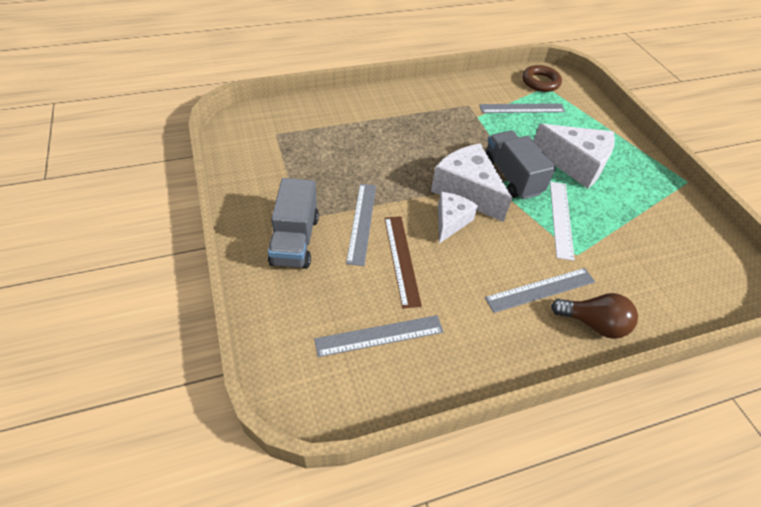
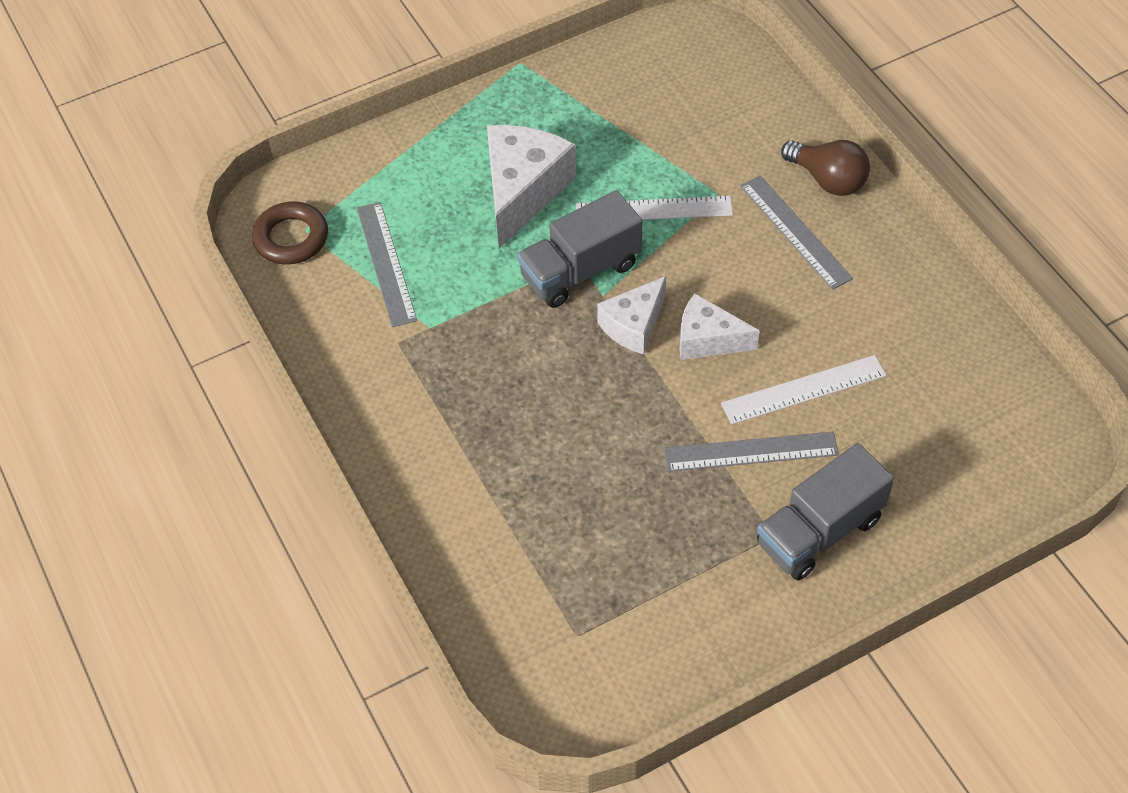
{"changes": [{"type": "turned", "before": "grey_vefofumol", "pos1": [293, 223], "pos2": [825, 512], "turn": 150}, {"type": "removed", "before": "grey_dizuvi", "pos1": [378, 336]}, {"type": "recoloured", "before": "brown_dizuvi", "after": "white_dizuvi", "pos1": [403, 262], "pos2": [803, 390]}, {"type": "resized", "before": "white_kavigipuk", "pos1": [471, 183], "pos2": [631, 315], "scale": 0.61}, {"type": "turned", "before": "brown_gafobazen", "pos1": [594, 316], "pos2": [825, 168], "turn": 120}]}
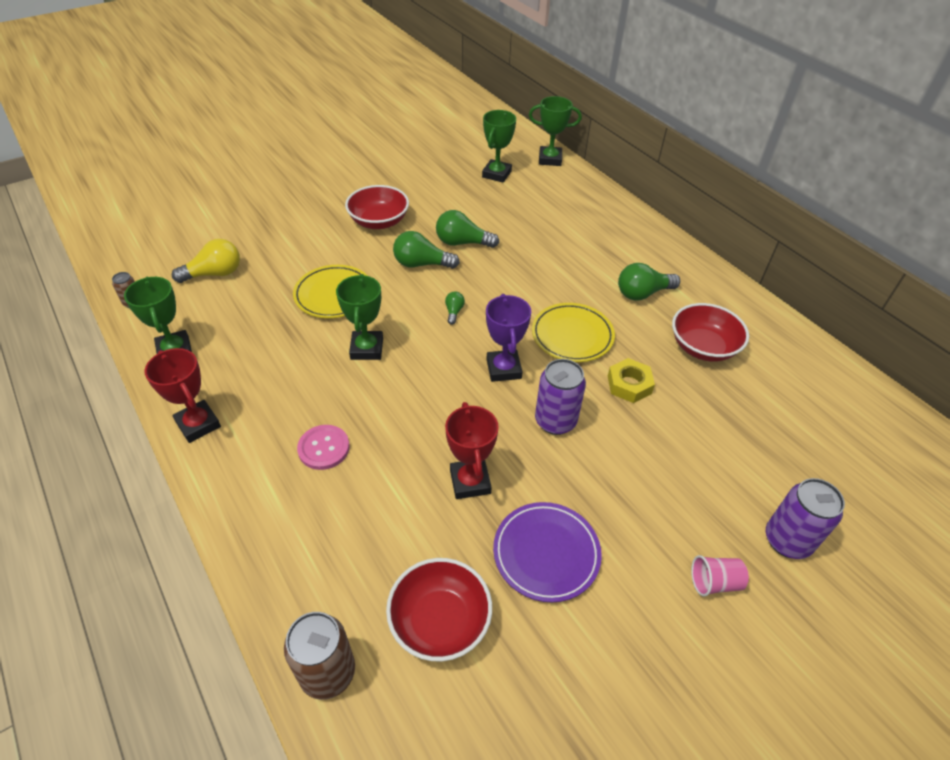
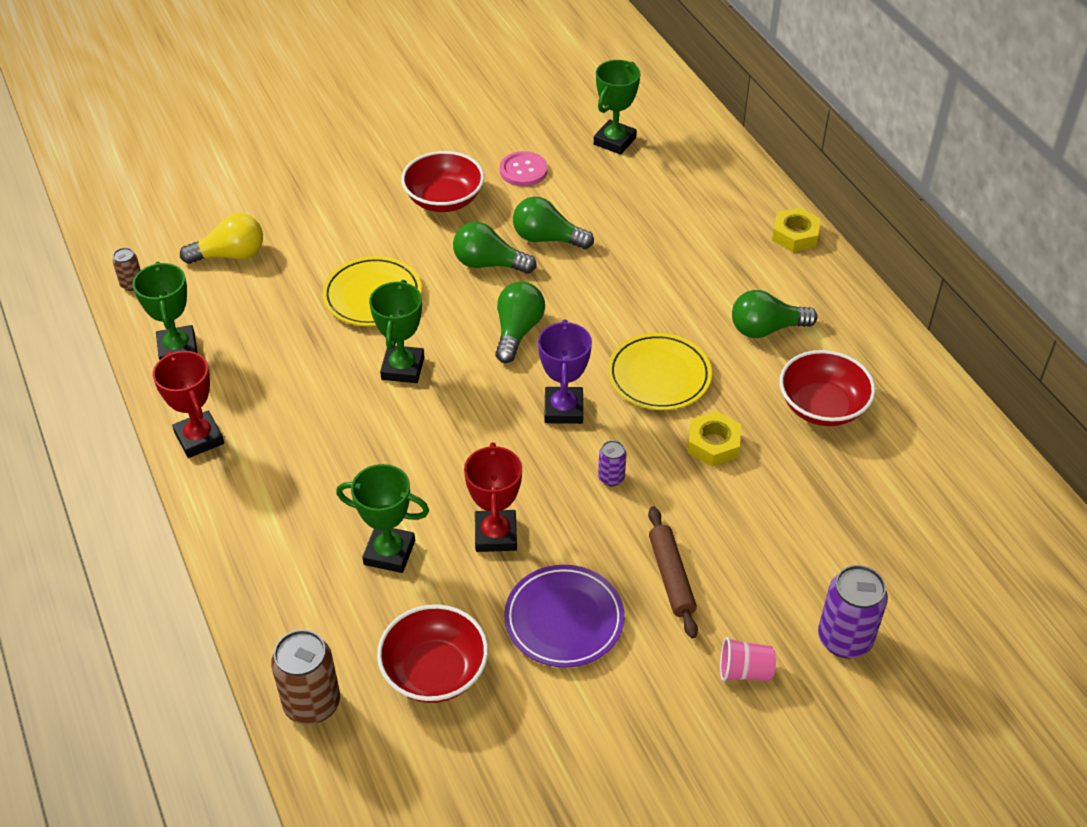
{"changes": [{"type": "moved", "before": "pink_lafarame", "pos1": [323, 447], "pos2": [524, 168]}, {"type": "resized", "before": "green_gafobazen", "pos1": [455, 308], "pos2": [520, 322], "scale": 1.95}, {"type": "moved", "before": "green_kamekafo", "pos1": [555, 131], "pos2": [382, 518]}, {"type": "resized", "before": "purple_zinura", "pos1": [560, 397], "pos2": [612, 463], "scale": 0.52}, {"type": "added", "after": "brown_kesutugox", "pos2": [673, 572]}, {"type": "added", "after": "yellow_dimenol", "pos2": [796, 229]}]}
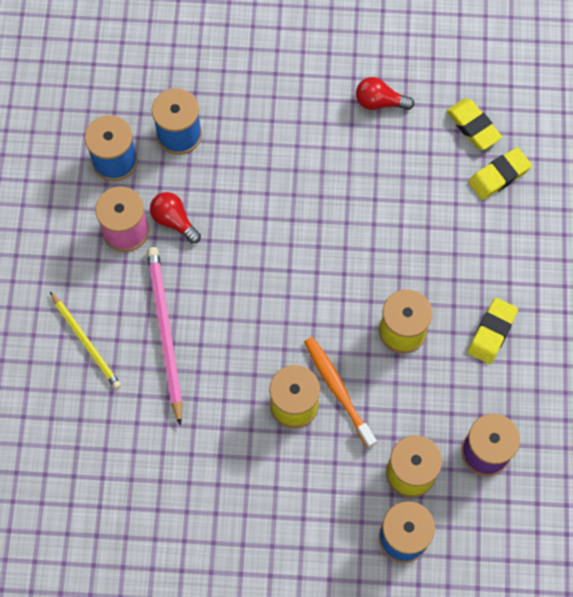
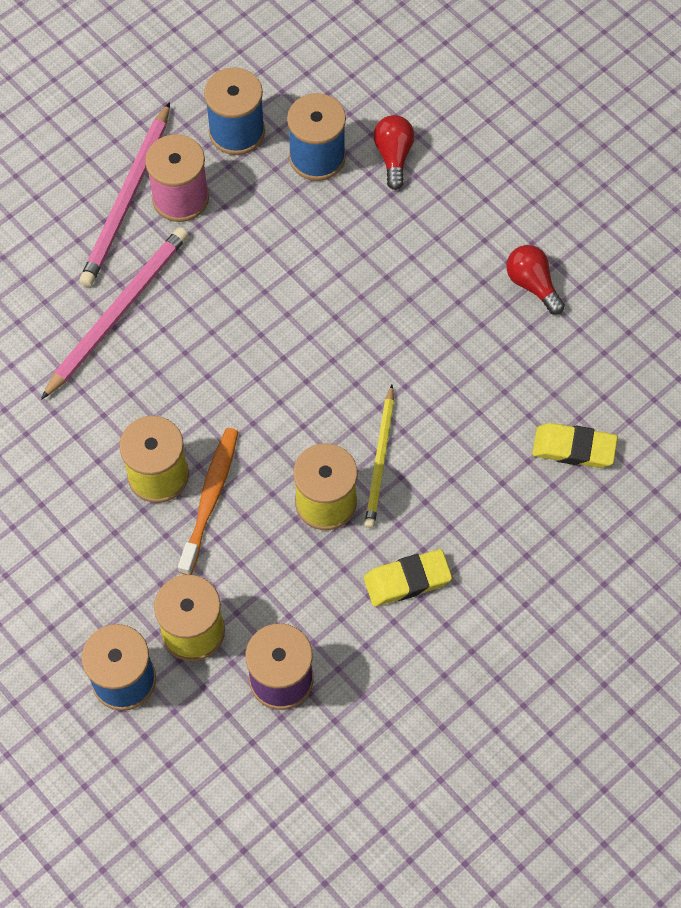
{"changes": [{"type": "moved", "before": "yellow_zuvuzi", "pos1": [85, 340], "pos2": [379, 456]}, {"type": "moved", "before": "red_gafobazen", "pos1": [175, 218], "pos2": [394, 152]}, {"type": "removed", "before": "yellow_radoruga", "pos1": [474, 124]}, {"type": "added", "after": "pink_zuvuzi", "pos2": [124, 194]}]}
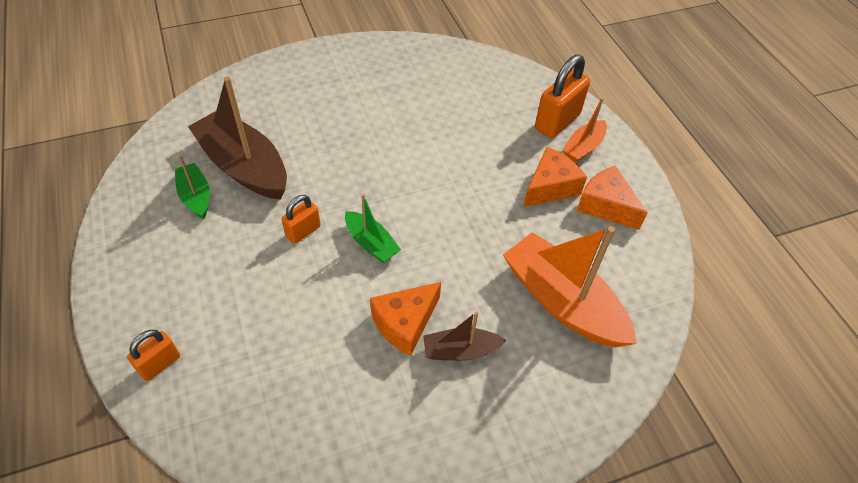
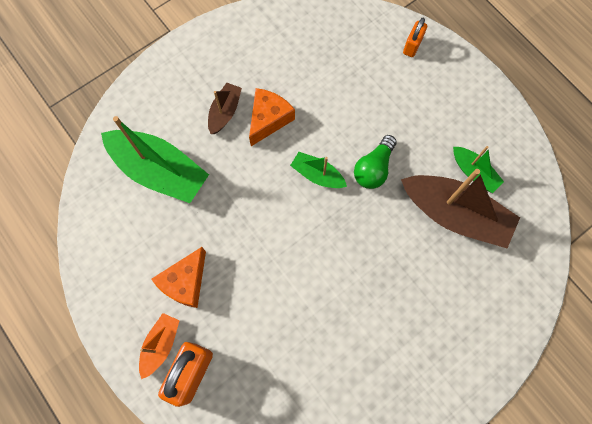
{"changes": [{"type": "replaced", "before": "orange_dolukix", "after": "green_gafobazen", "pos1": [301, 219], "pos2": [375, 162]}, {"type": "turned", "before": "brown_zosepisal", "pos1": [464, 336], "pos2": [225, 108], "turn": -45}, {"type": "recoloured", "before": "orange_zosepisal", "after": "green_zosepisal", "pos1": [570, 286], "pos2": [155, 159]}, {"type": "removed", "before": "orange_kavigipuk", "pos1": [612, 198]}]}
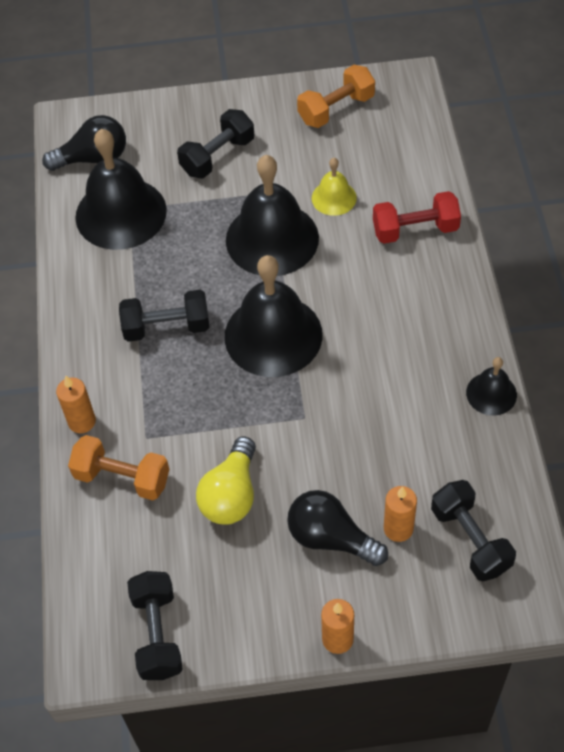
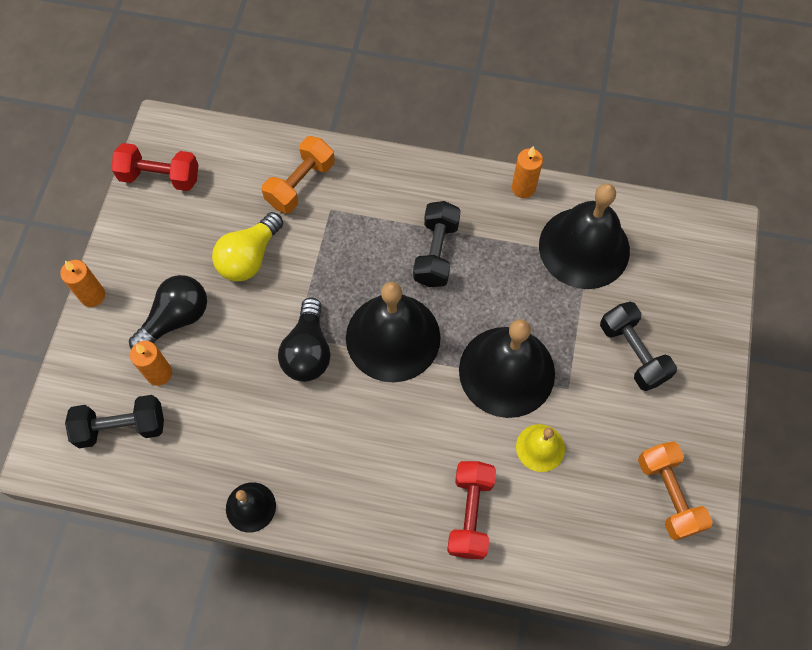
{"changes": [{"type": "moved", "before": "black_gafobazen", "pos1": [84, 143], "pos2": [304, 340]}, {"type": "moved", "before": "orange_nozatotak", "pos1": [76, 404], "pos2": [527, 172]}, {"type": "recoloured", "before": "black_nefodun", "after": "red_nefodun", "pos1": [155, 625], "pos2": [155, 167]}, {"type": "turned", "before": "yellow_gafobazen", "pos1": [226, 480], "pos2": [247, 247], "turn": -90}]}
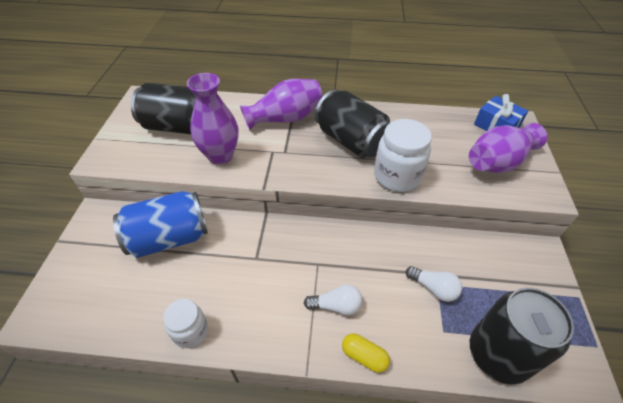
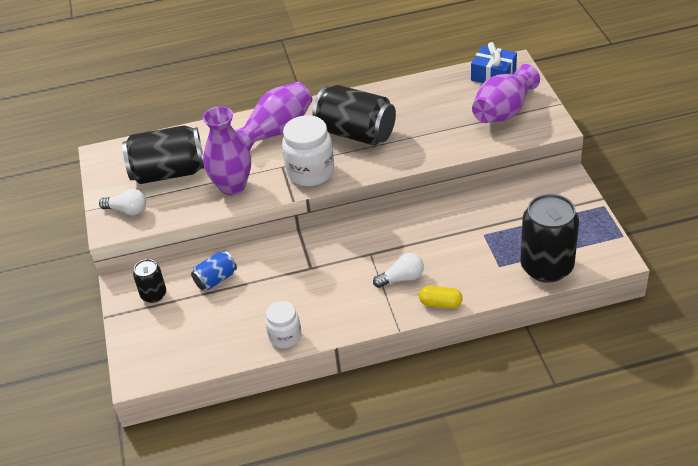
{"changes": [{"type": "resized", "before": "blue_zinura", "pos1": [160, 224], "pos2": [214, 270], "scale": 0.51}, {"type": "moved", "before": "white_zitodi", "pos1": [403, 155], "pos2": [308, 150]}, {"type": "moved", "before": "white_gafobazen", "pos1": [434, 284], "pos2": [122, 202]}, {"type": "added", "after": "black_zinura", "pos2": [149, 281]}]}
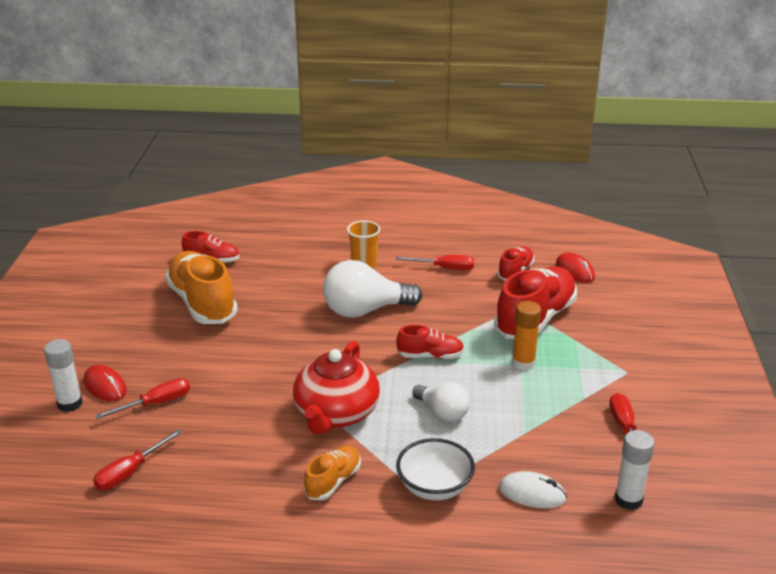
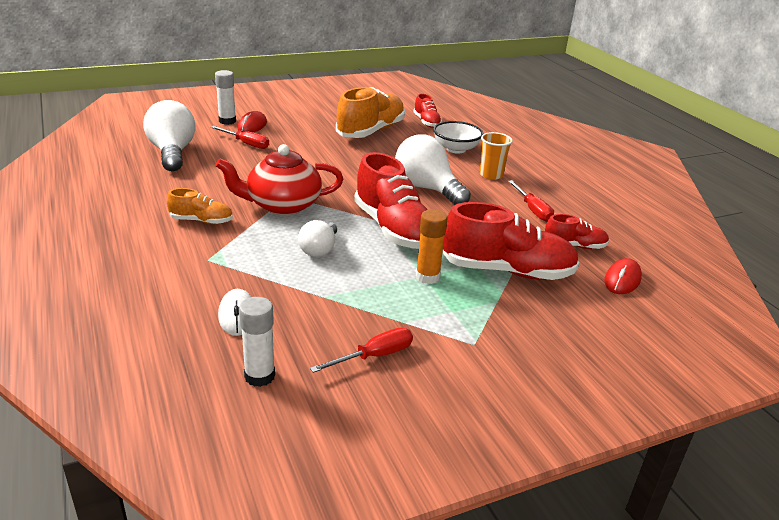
{"changes": [{"type": "replaced", "before": "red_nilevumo", "after": "white_gafobazen", "pos1": [137, 459], "pos2": [170, 136]}, {"type": "resized", "before": "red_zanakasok", "pos1": [430, 342], "pos2": [391, 200], "scale": 1.94}, {"type": "moved", "before": "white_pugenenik", "pos1": [435, 469], "pos2": [458, 137]}]}
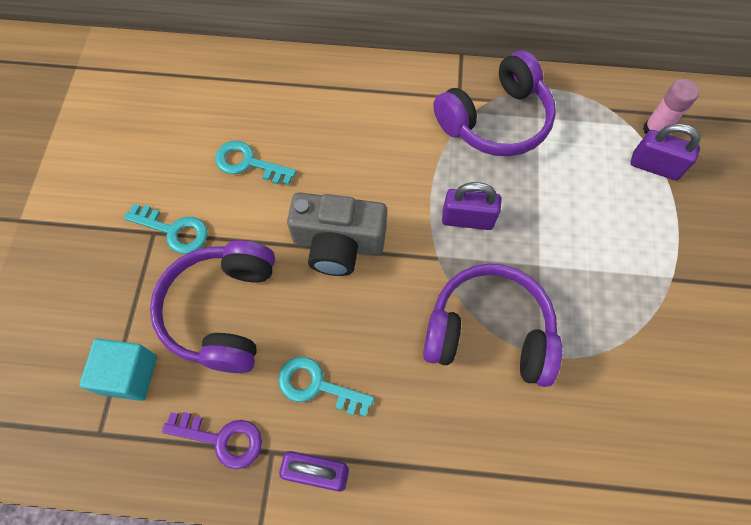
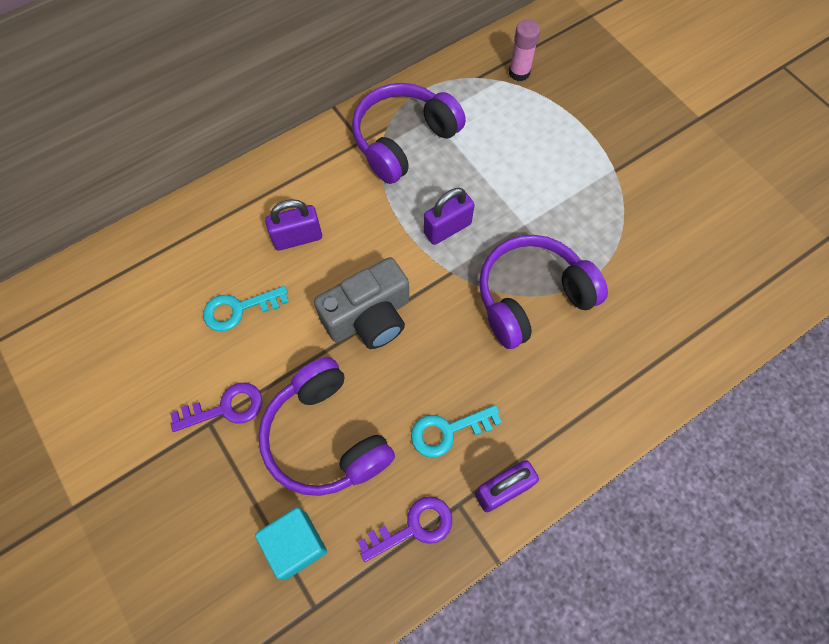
{"changes": [{"type": "recoloured", "before": "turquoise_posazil", "after": "purple_posazil", "pos1": [166, 229], "pos2": [216, 407]}, {"type": "turned", "before": "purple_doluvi", "pos1": [494, 103], "pos2": [409, 133], "turn": -150}, {"type": "moved", "before": "purple_dolukix", "pos1": [665, 152], "pos2": [293, 225]}]}
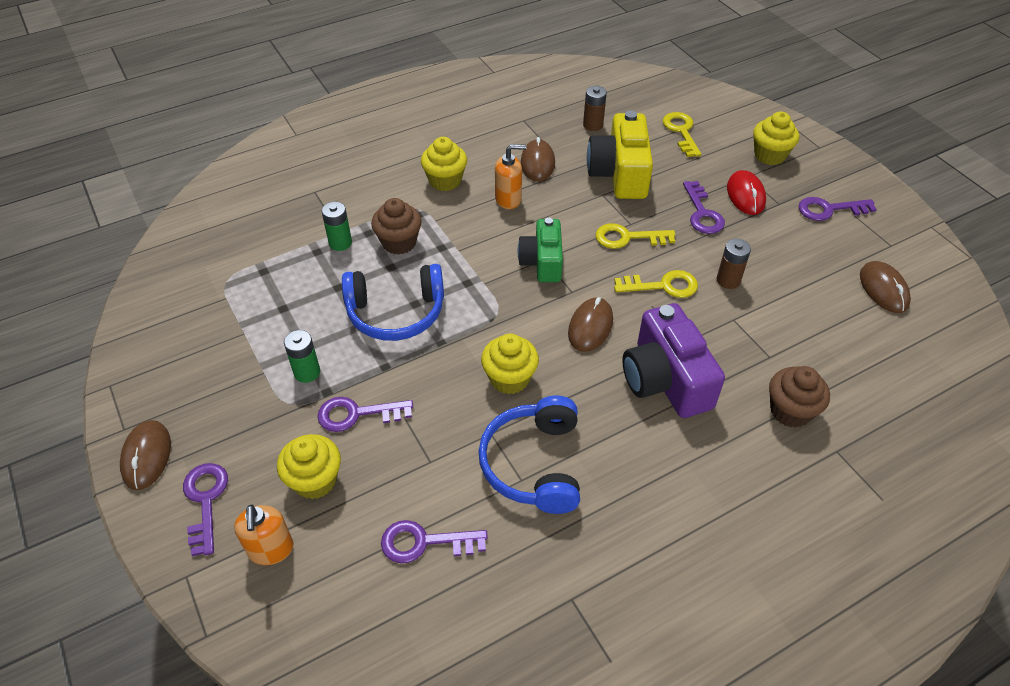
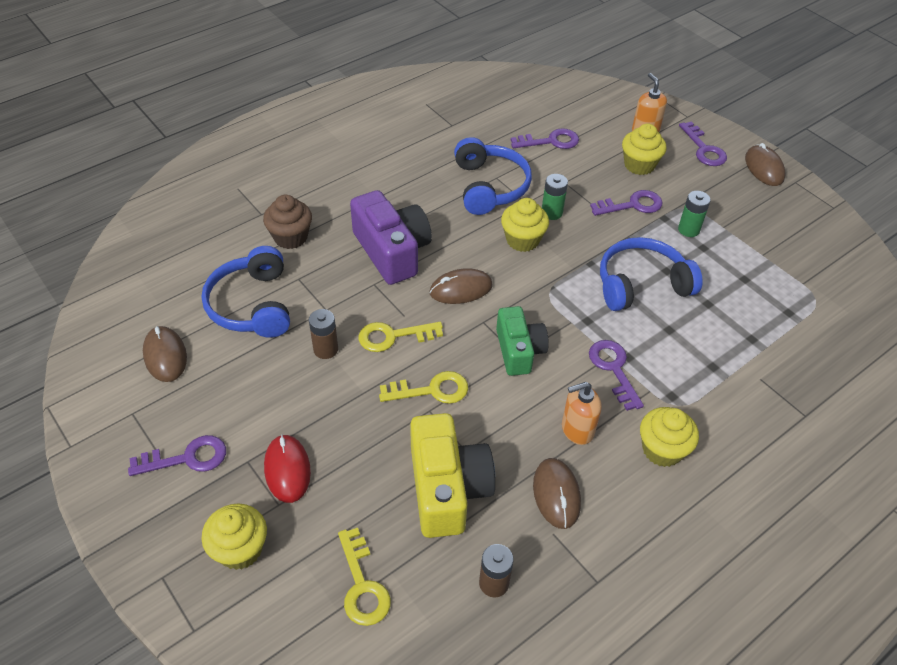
{"changes": [{"type": "moved", "before": "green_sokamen", "pos1": [337, 226], "pos2": [555, 197]}, {"type": "removed", "before": "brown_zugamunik", "pos1": [396, 226]}, {"type": "turned", "before": "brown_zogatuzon", "pos1": [590, 324], "pos2": [461, 286], "turn": 60}, {"type": "moved", "before": "purple_posazil", "pos1": [704, 207], "pos2": [616, 375]}, {"type": "added", "after": "blue_doluvi", "pos2": [245, 292]}]}
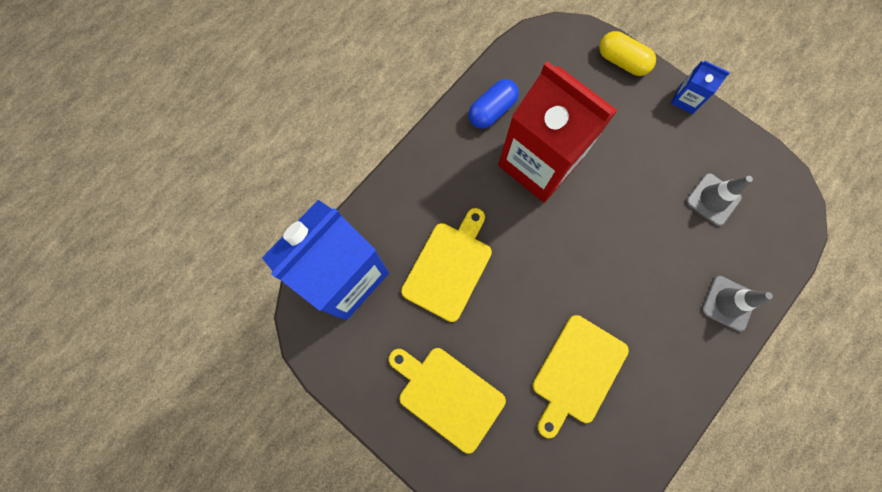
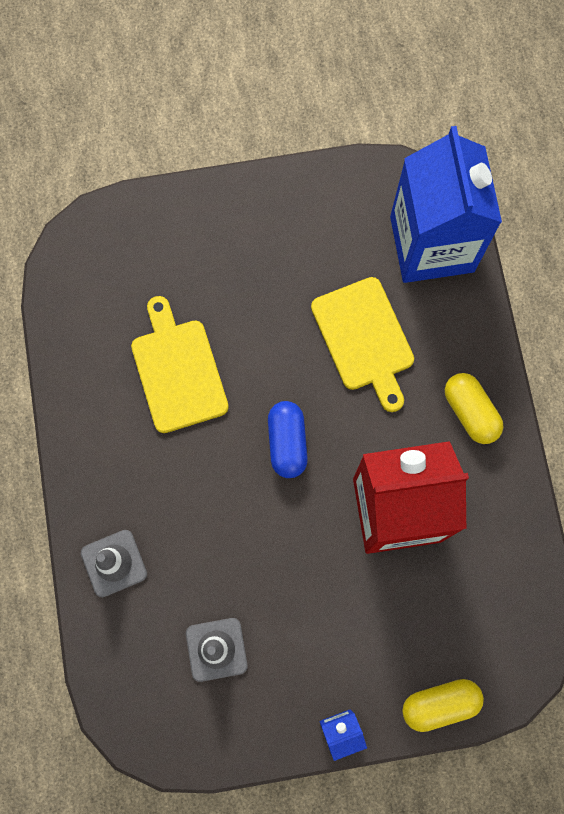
{"changes": [{"type": "removed", "before": "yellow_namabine", "pos1": [447, 401]}, {"type": "moved", "before": "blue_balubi", "pos1": [493, 104], "pos2": [288, 439]}, {"type": "added", "after": "yellow_balubi", "pos2": [474, 408]}]}
